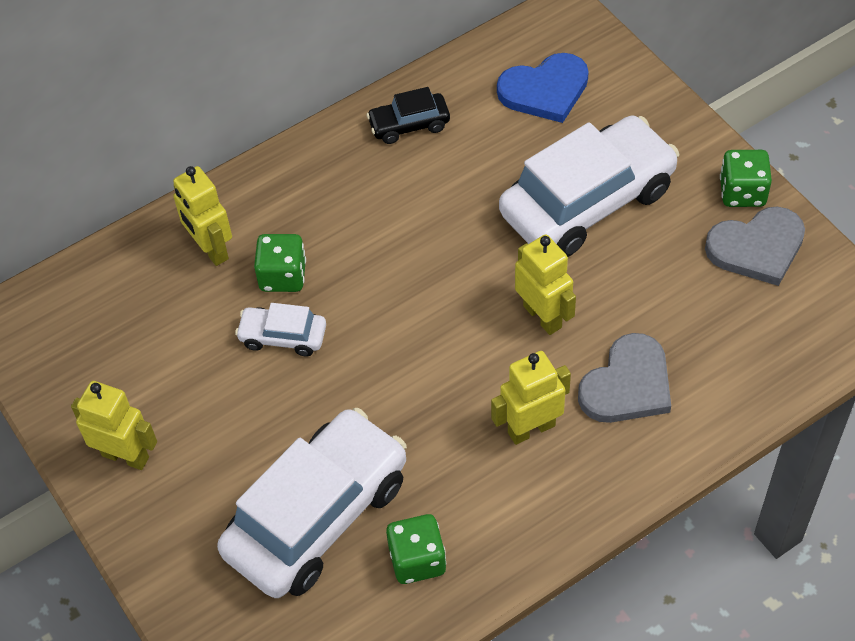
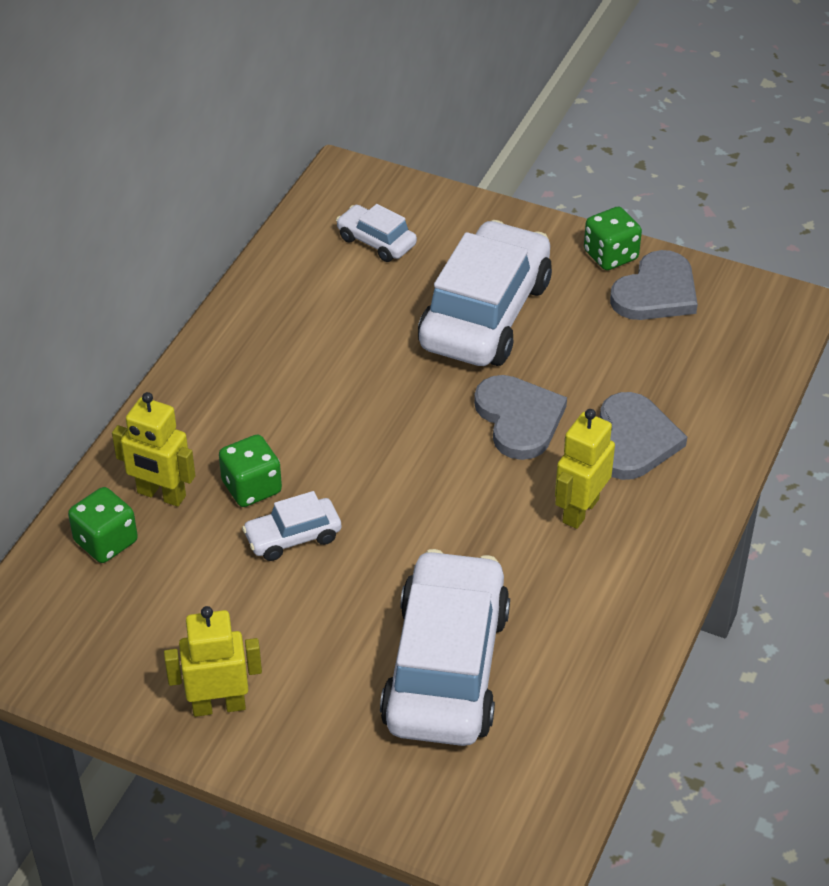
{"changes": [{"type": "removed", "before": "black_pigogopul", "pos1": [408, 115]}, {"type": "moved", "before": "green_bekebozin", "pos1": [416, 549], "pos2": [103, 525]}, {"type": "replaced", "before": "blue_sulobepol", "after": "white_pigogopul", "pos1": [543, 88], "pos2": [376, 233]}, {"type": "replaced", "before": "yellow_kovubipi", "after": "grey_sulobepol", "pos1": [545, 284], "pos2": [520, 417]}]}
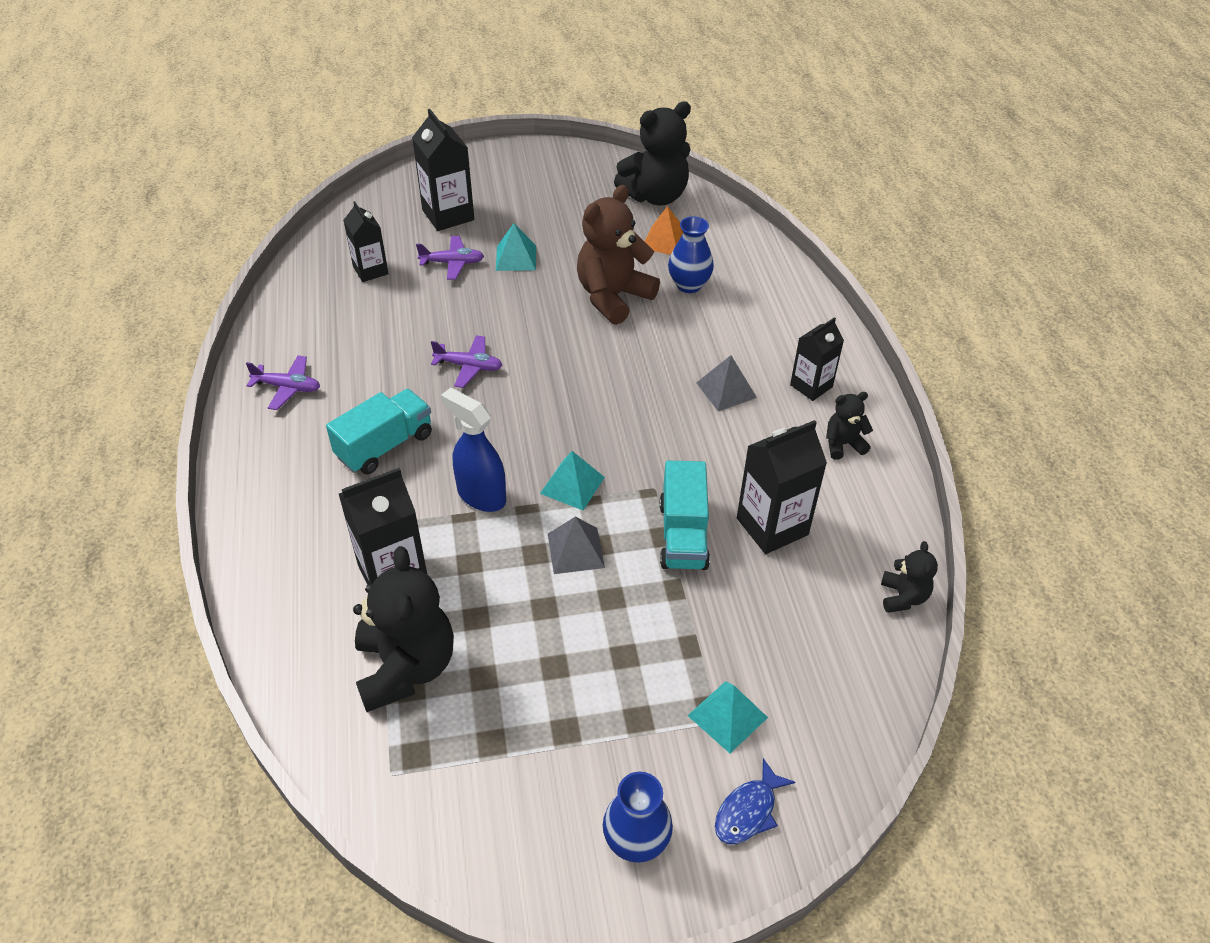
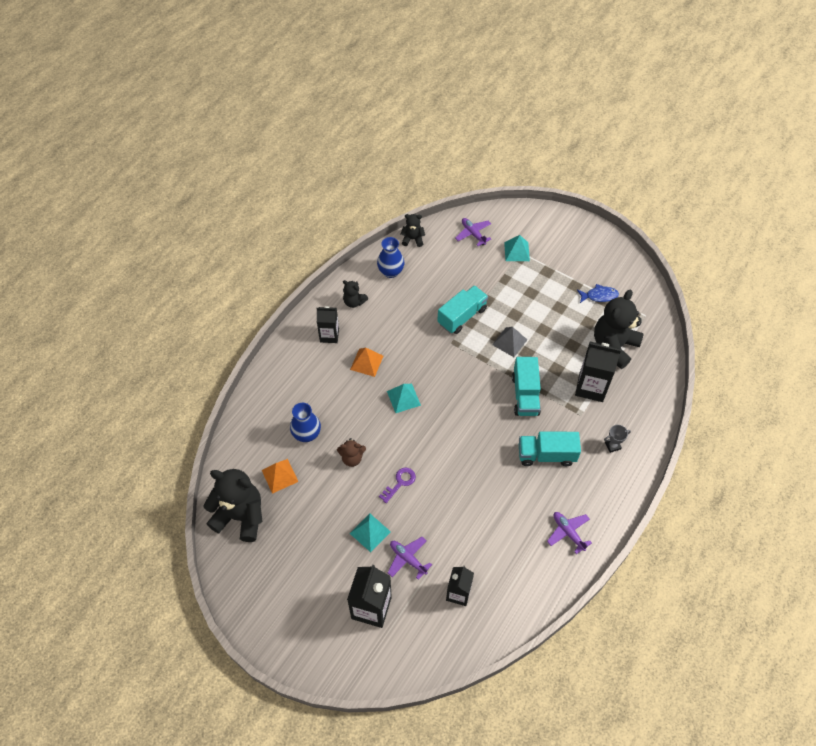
{"changes": [{"type": "moved", "before": "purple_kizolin", "pos1": [466, 361], "pos2": [473, 232]}, {"type": "replaced", "before": "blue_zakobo", "after": "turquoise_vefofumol", "pos1": [473, 450], "pos2": [526, 386]}, {"type": "moved", "before": "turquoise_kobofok", "pos1": [572, 480], "pos2": [404, 398]}, {"type": "resized", "before": "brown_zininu", "pos1": [618, 255], "pos2": [351, 452], "scale": 0.5}, {"type": "moved", "before": "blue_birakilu", "pos1": [638, 817], "pos2": [390, 257]}, {"type": "recoloured", "before": "grey_kobofok", "after": "orange_kobofok", "pos1": [726, 383], "pos2": [366, 362]}, {"type": "moved", "before": "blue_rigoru", "pos1": [755, 801], "pos2": [598, 293]}, {"type": "removed", "before": "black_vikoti", "pos1": [782, 487]}, {"type": "turned", "before": "black_zininu", "pos1": [909, 577], "pos2": [413, 230], "turn": 45}, {"type": "added", "after": "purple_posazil", "pos2": [397, 485]}, {"type": "added", "after": "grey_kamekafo", "pos2": [617, 439]}]}
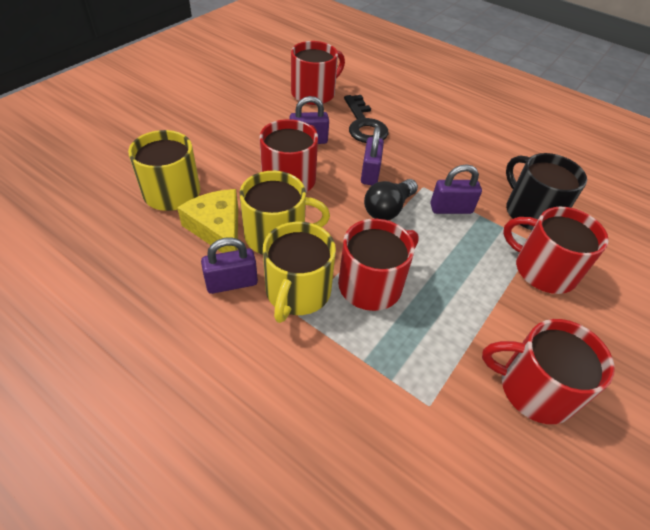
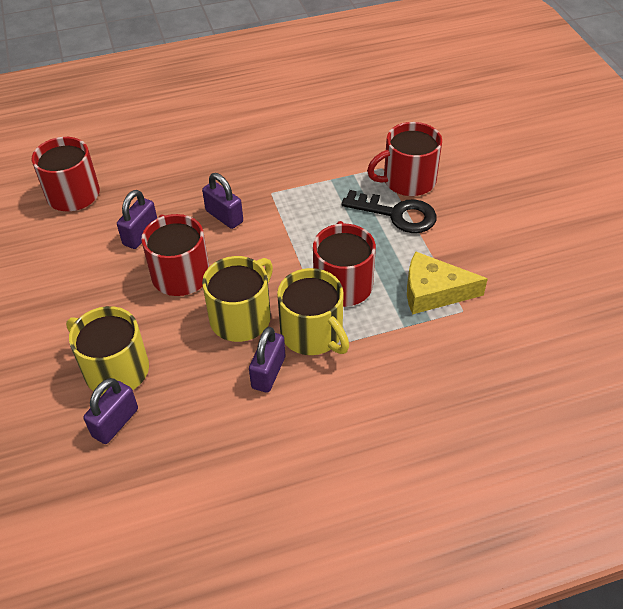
{"changes": [{"type": "moved", "before": "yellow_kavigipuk", "pos1": [207, 221], "pos2": [447, 283]}, {"type": "moved", "before": "black_posazil", "pos1": [366, 119], "pos2": [389, 211]}, {"type": "removed", "before": "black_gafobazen", "pos1": [391, 199]}, {"type": "moved", "before": "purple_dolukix", "pos1": [456, 189], "pos2": [110, 411]}, {"type": "removed", "before": "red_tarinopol", "pos1": [548, 371]}, {"type": "removed", "before": "black_tarinopol", "pos1": [546, 191]}]}
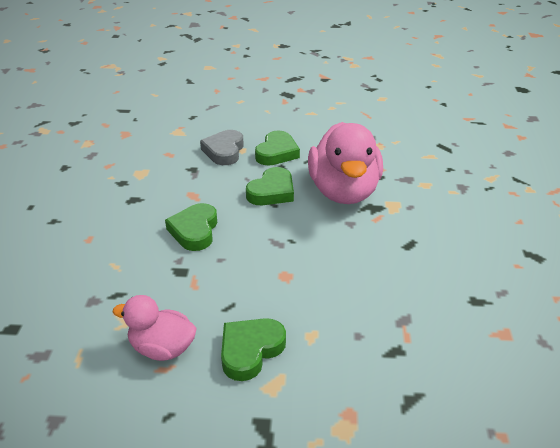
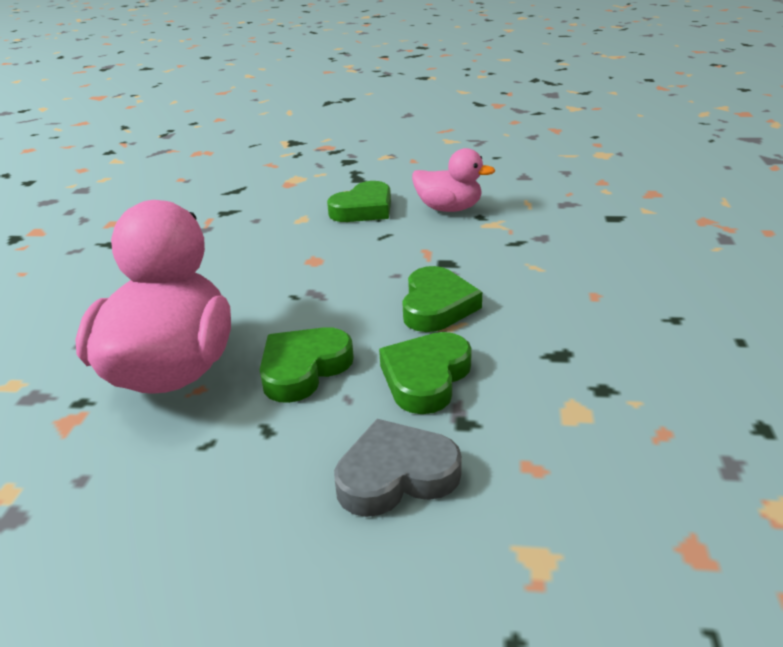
{"changes": [{"type": "turned", "before": "grey_sulobepol", "pos1": [222, 147], "pos2": [398, 468], "turn": -120}, {"type": "moved", "before": "green_sulobepol", "pos1": [277, 148], "pos2": [425, 373]}]}
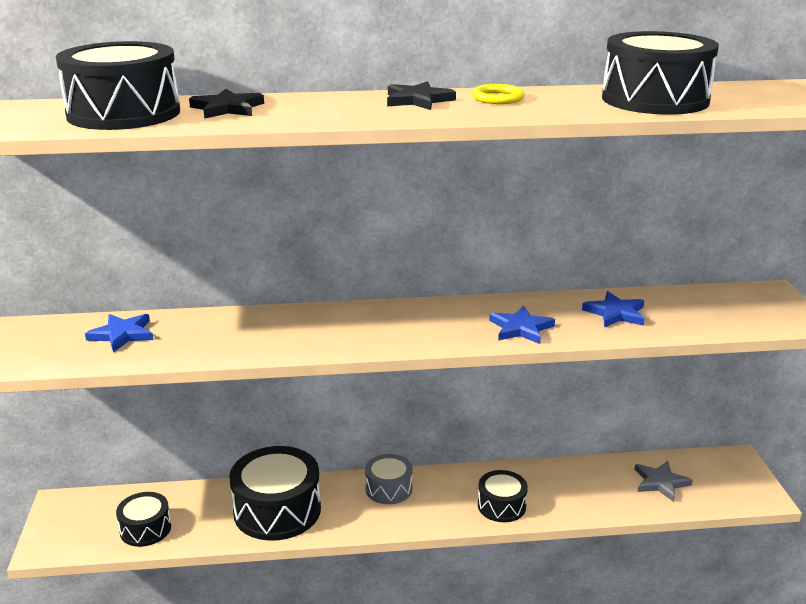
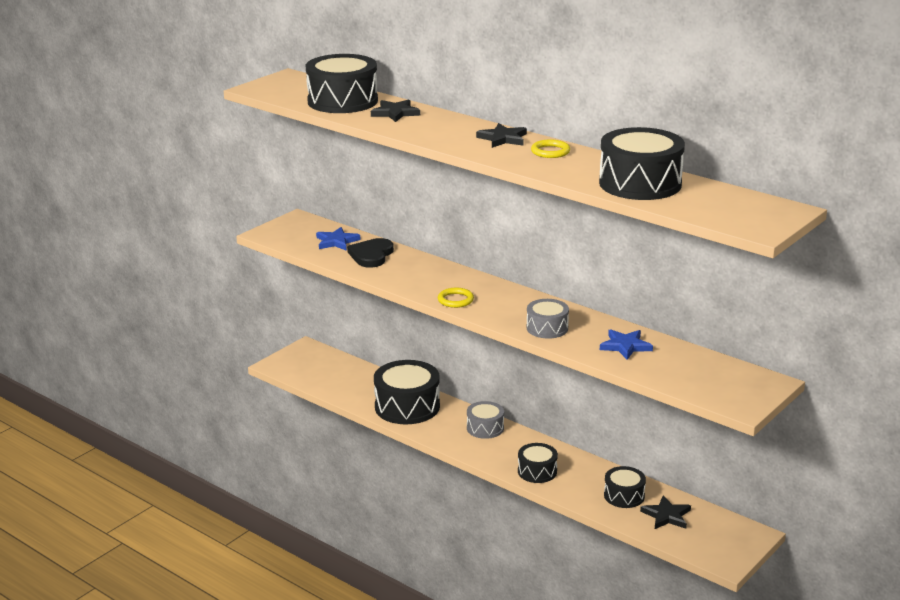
{"changes": [{"type": "moved", "before": "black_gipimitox", "pos1": [143, 519], "pos2": [625, 487]}, {"type": "replaced", "before": "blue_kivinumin", "after": "grey_gipimitox", "pos1": [522, 324], "pos2": [548, 319]}, {"type": "recoloured", "before": "grey_kivinumin", "after": "black_kivinumin", "pos1": [664, 481], "pos2": [665, 512]}, {"type": "added", "after": "black_sulobepol", "pos2": [370, 253]}, {"type": "added", "after": "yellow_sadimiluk", "pos2": [456, 298]}]}
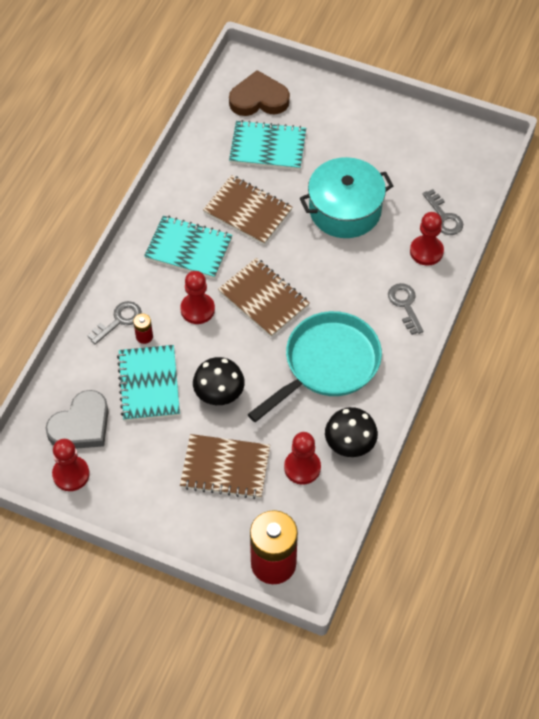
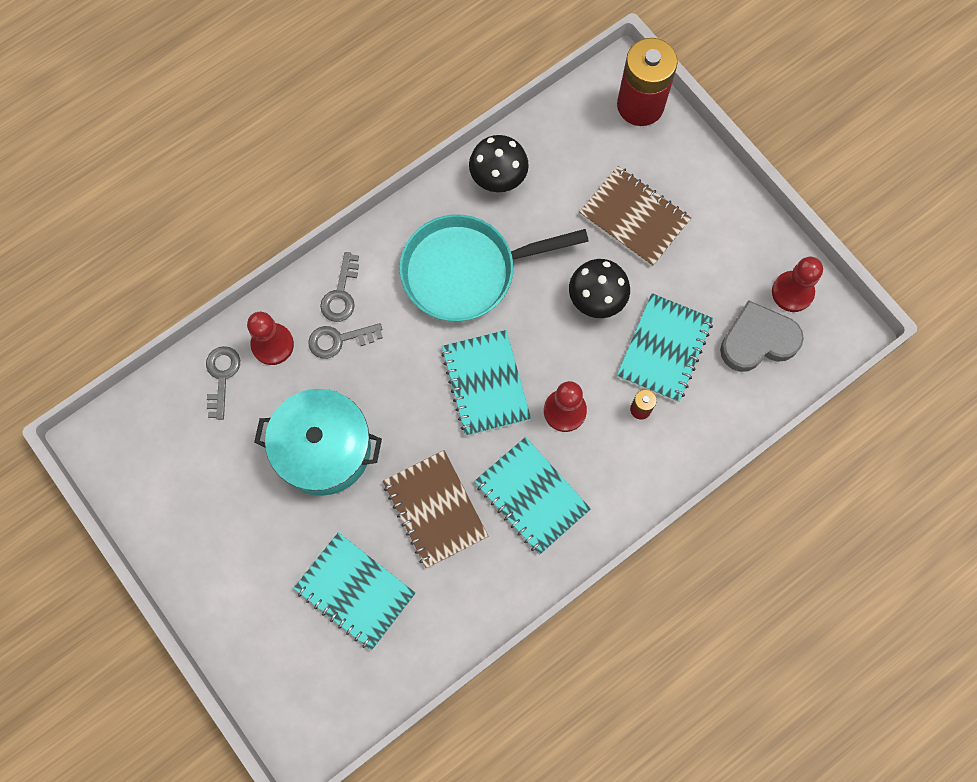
{"changes": [{"type": "moved", "before": "grey_posazil", "pos1": [114, 322], "pos2": [345, 341]}, {"type": "recoloured", "before": "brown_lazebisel", "after": "turquoise_lazebisel", "pos1": [264, 297], "pos2": [486, 383]}, {"type": "removed", "before": "brown_sulobepol", "pos1": [259, 93]}, {"type": "removed", "before": "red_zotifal", "pos1": [302, 458]}]}
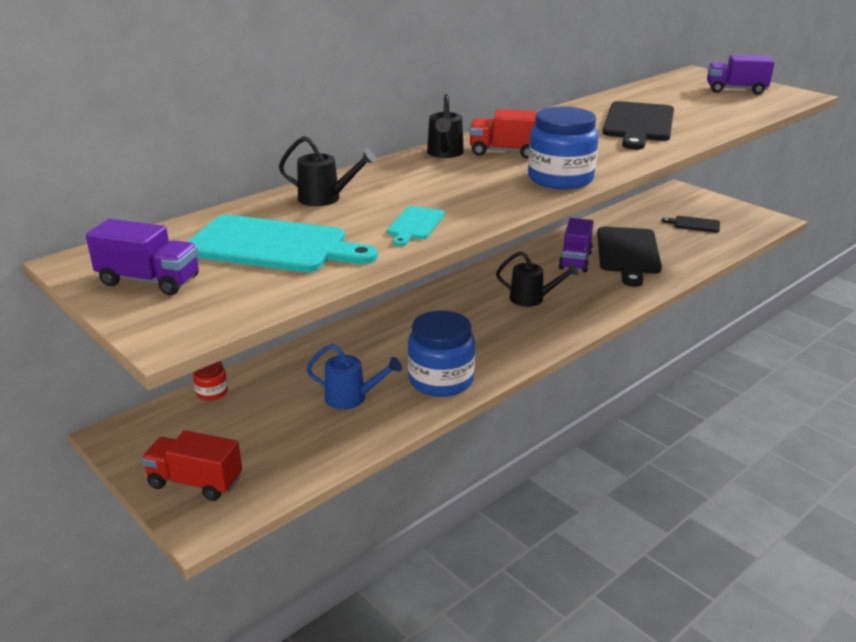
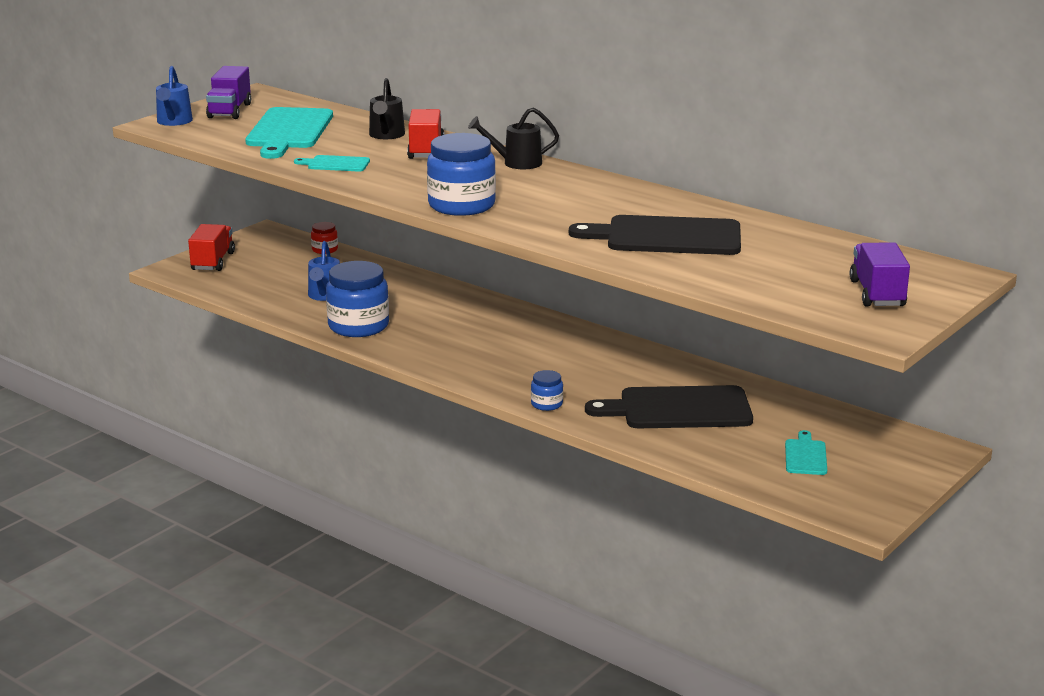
{"changes": [{"type": "moved", "before": "red_vefofumol", "pos1": [503, 134], "pos2": [425, 134]}, {"type": "removed", "before": "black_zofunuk", "pos1": [537, 279]}, {"type": "removed", "before": "purple_vefofumol", "pos1": [576, 245]}, {"type": "recoloured", "before": "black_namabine", "after": "turquoise_namabine", "pos1": [691, 224], "pos2": [806, 452]}, {"type": "added", "after": "blue_zofunuk", "pos2": [174, 96]}, {"type": "added", "after": "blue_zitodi", "pos2": [547, 390]}]}
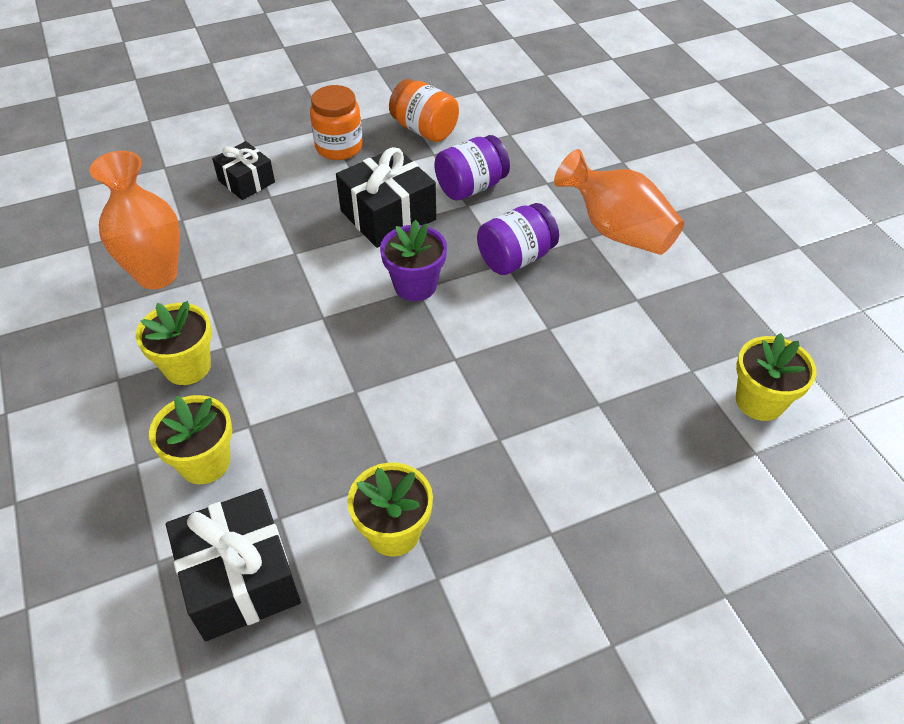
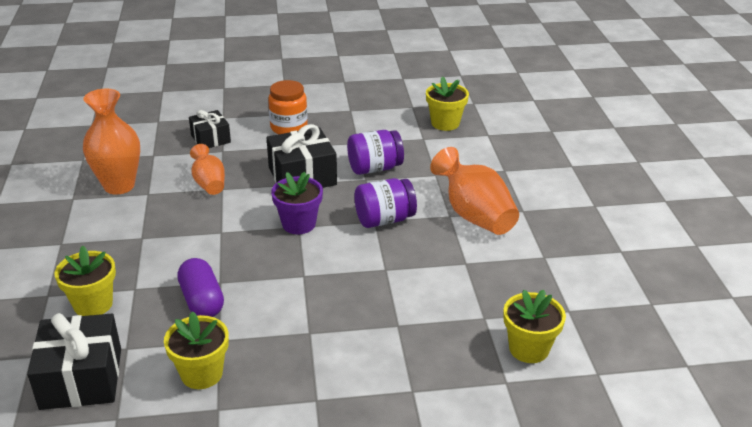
{"changes": [{"type": "moved", "before": "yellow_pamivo", "pos1": [174, 343], "pos2": [447, 103]}, {"type": "removed", "before": "orange_zitodi", "pos1": [424, 110]}, {"type": "added", "after": "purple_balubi", "pos2": [200, 287]}, {"type": "added", "after": "orange_birakilu", "pos2": [207, 169]}]}
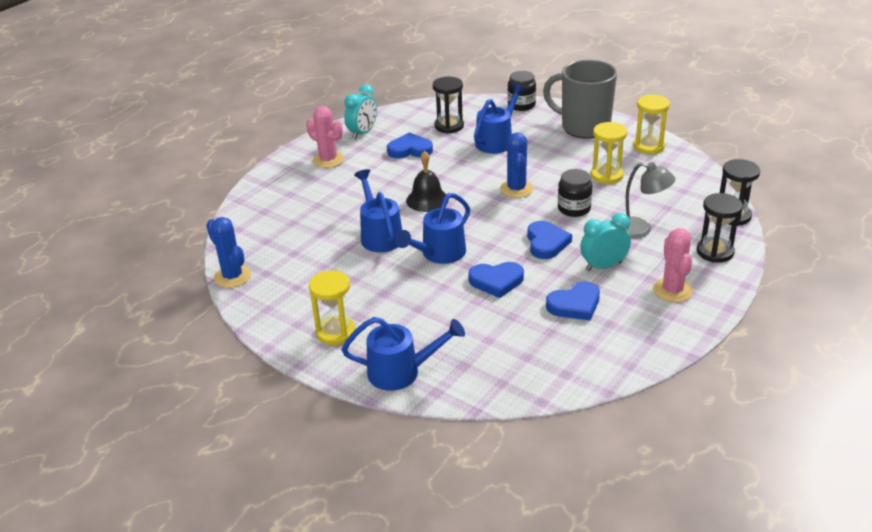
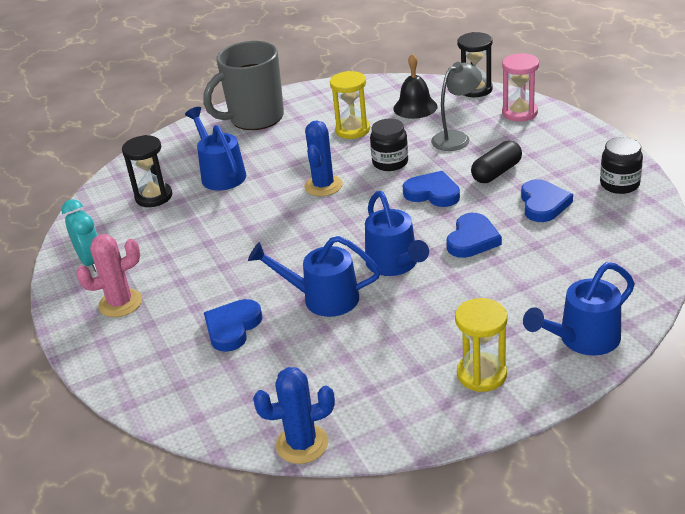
{"changes": [{"type": "turned", "before": "blue_zofunuk", "pos1": [403, 354], "pos2": [579, 309], "turn": -150}, {"type": "moved", "before": "blue_sulobepol", "pos1": [410, 145], "pos2": [233, 325]}, {"type": "moved", "before": "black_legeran", "pos1": [427, 181], "pos2": [415, 86]}, {"type": "turned", "before": "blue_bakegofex", "pos1": [516, 165], "pos2": [323, 158], "turn": 75}, {"type": "moved", "before": "black_zitodi", "pos1": [522, 91], "pos2": [621, 165]}, {"type": "replaced", "before": "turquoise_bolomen", "after": "black_balubi", "pos1": [605, 242], "pos2": [496, 162]}, {"type": "removed", "before": "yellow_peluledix", "pos1": [651, 124]}, {"type": "removed", "before": "pink_bakegofex", "pos1": [673, 265]}, {"type": "recoloured", "before": "black_peluledix", "after": "pink_peluledix", "pos1": [720, 228], "pos2": [520, 87]}]}
